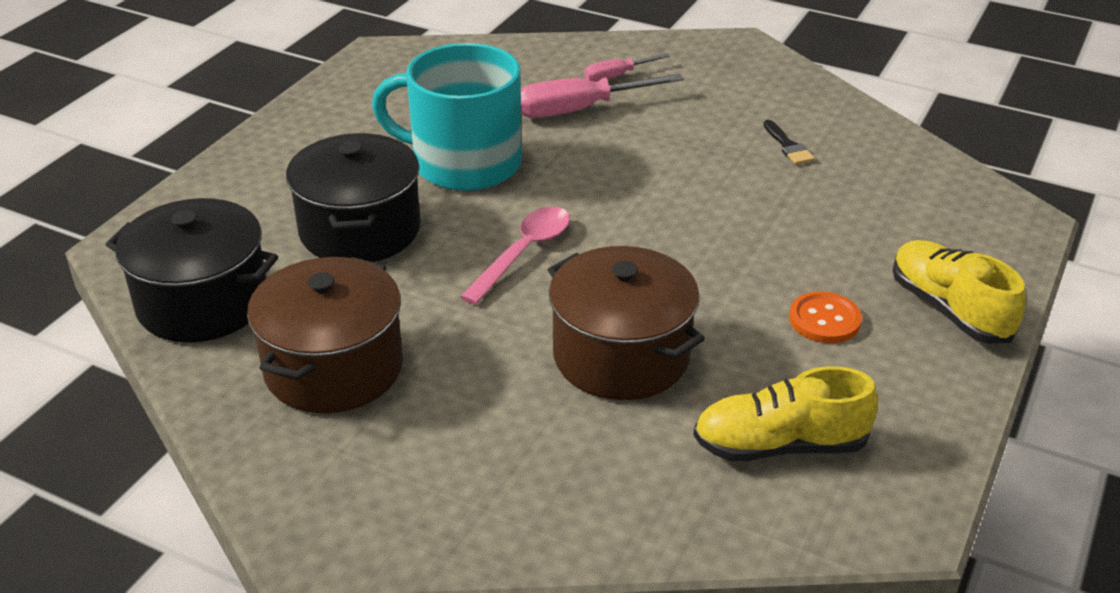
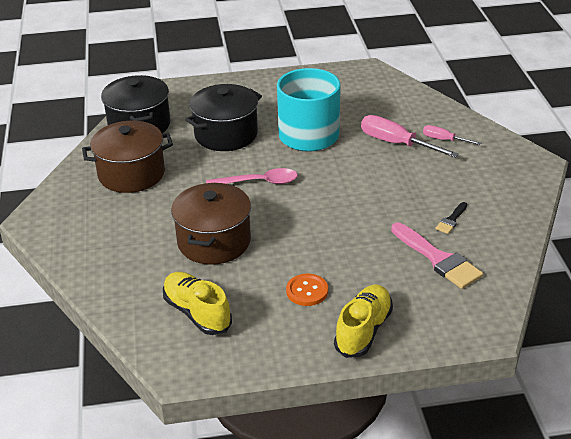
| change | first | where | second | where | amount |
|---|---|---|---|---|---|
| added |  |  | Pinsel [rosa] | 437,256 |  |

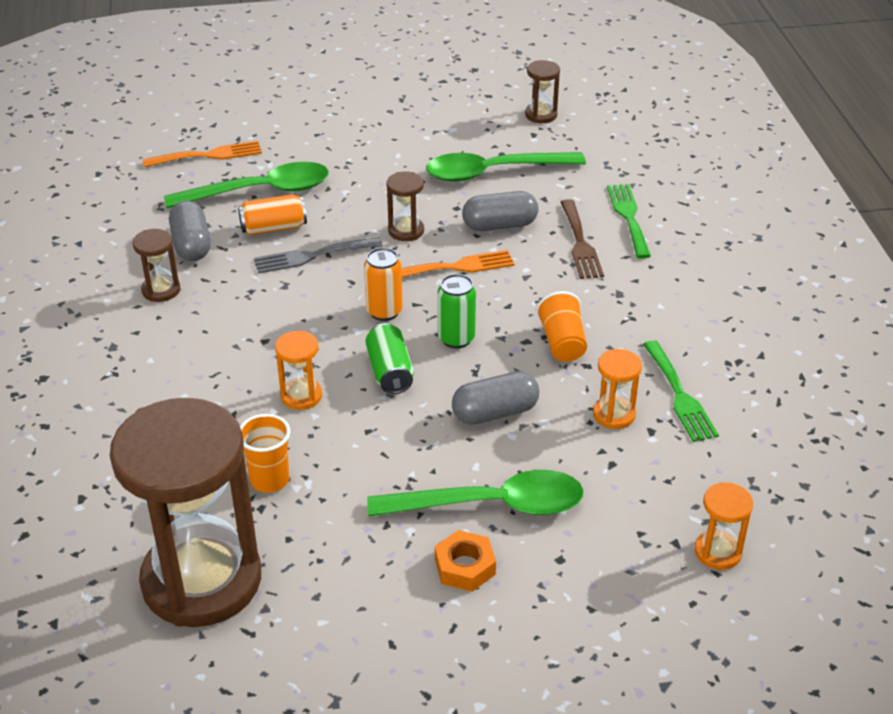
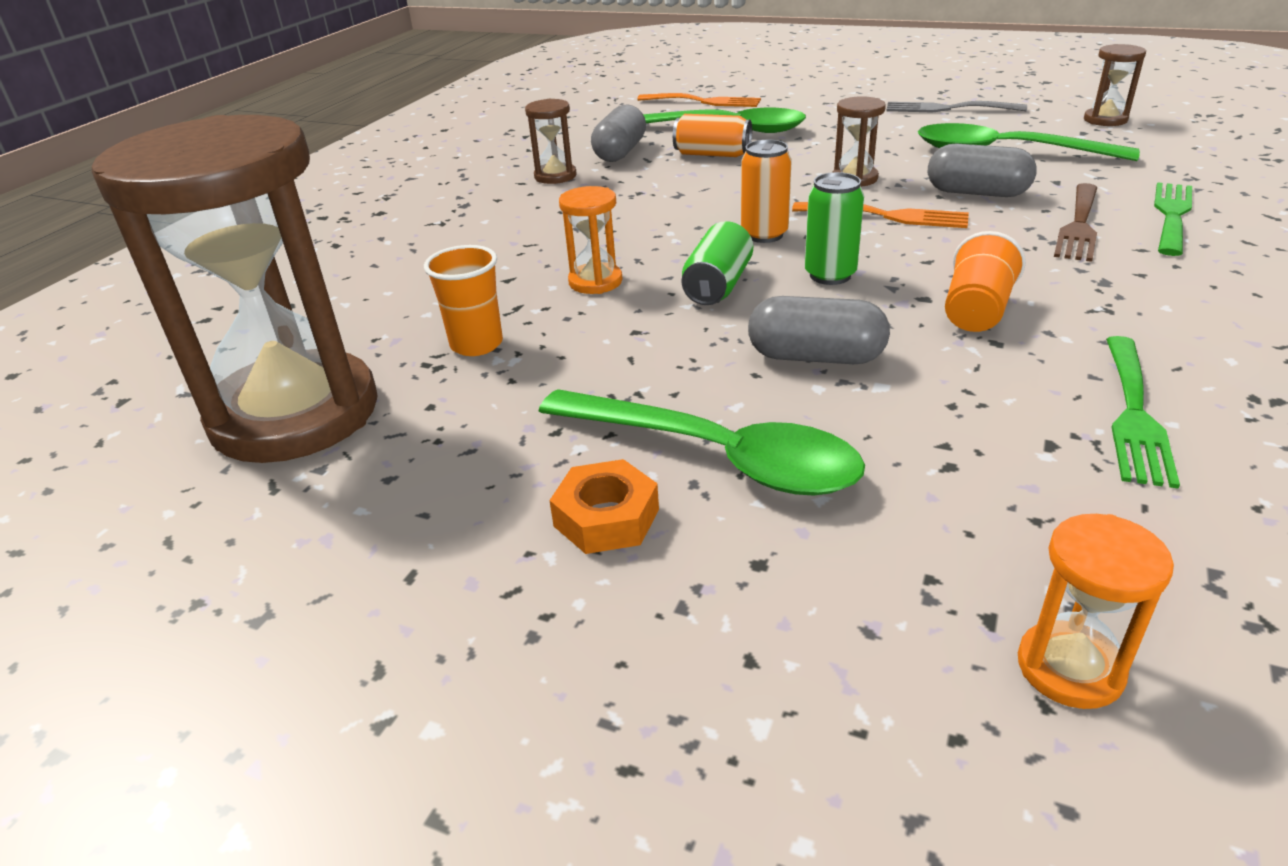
| change | first | where | second | where | amount |
|---|---|---|---|---|---|
| moved | Gabel [grau] | 318,255 |  | 957,107 |  |
| removed | Sanduhr [orange] | 617,389 |  |  |  |

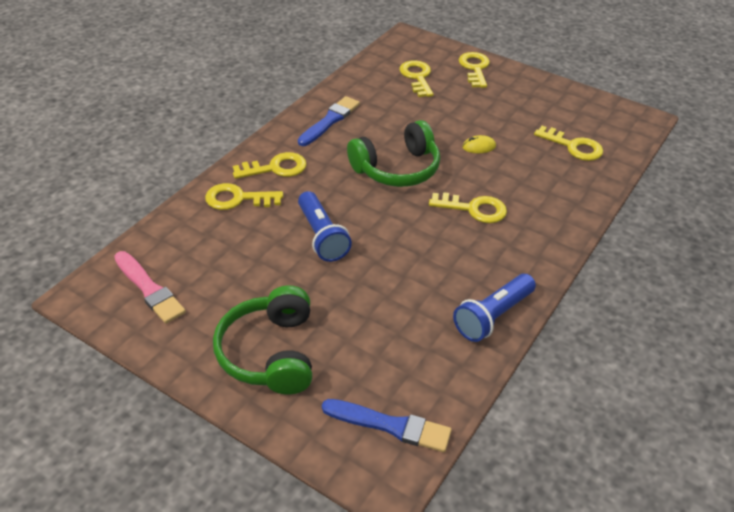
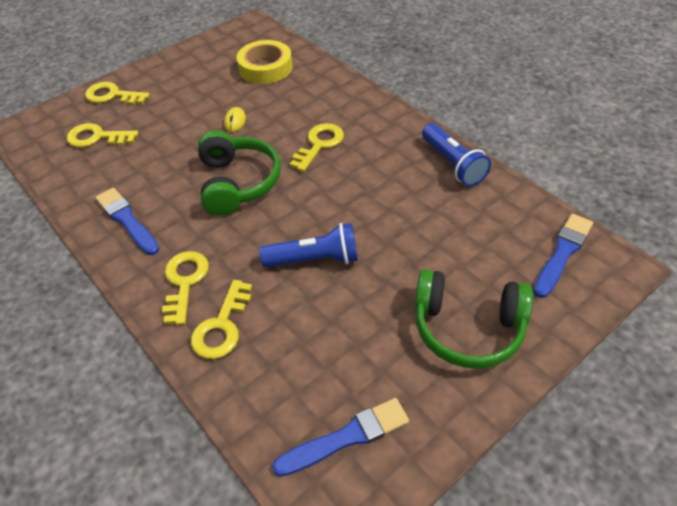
| change | first | where | second | where | amount |
|---|---|---|---|---|---|
| replaced | Schlüssel [gelb] | 568,143 | Klebeband [gelb] | 264,62 |  |
| recoloured | Pinsel [rosa] | 150,287 | Pinsel [blau] | 340,437 |  |

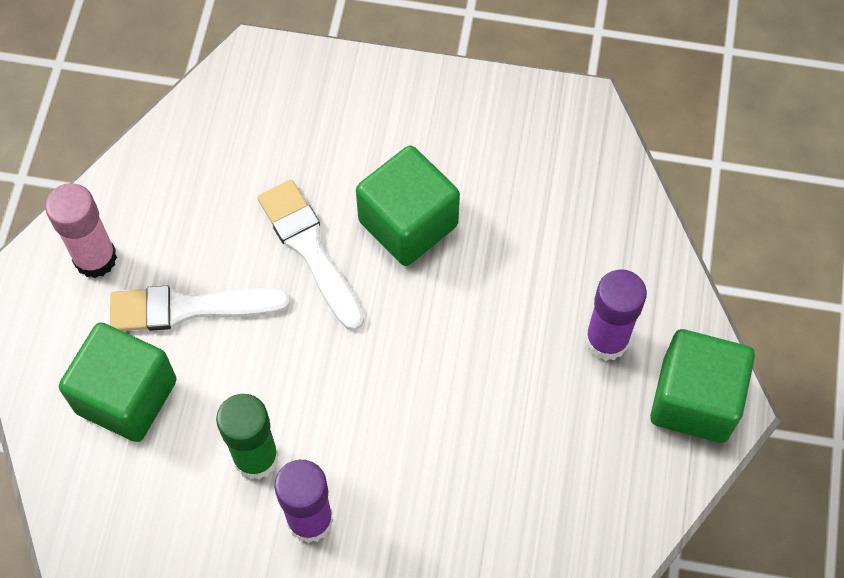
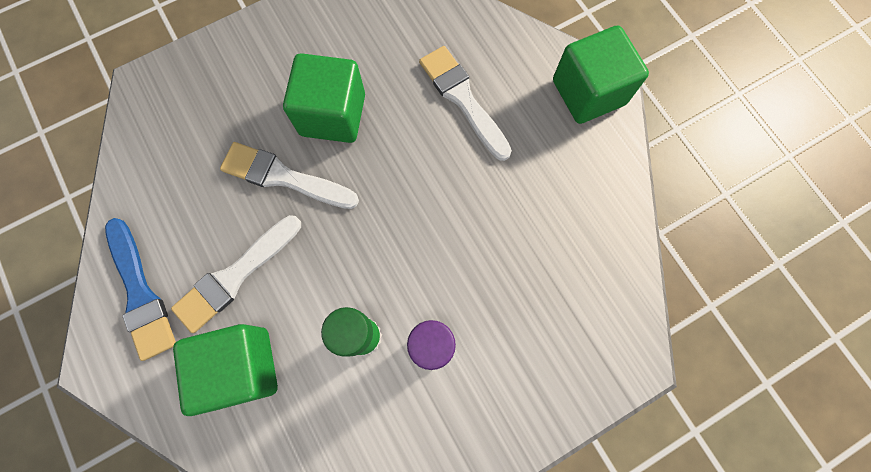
| change | first | where | second | where | amount |
|---|---|---|---|---|---|
| replaced | Klebestift [rosa] | 81,230 | Pinsel [blau] | 140,289 |  |
| added |  |  | Pinsel [weiß] | 465,103 |  |
| removed | Klebestift [lila] | 616,315 |  |  |  |

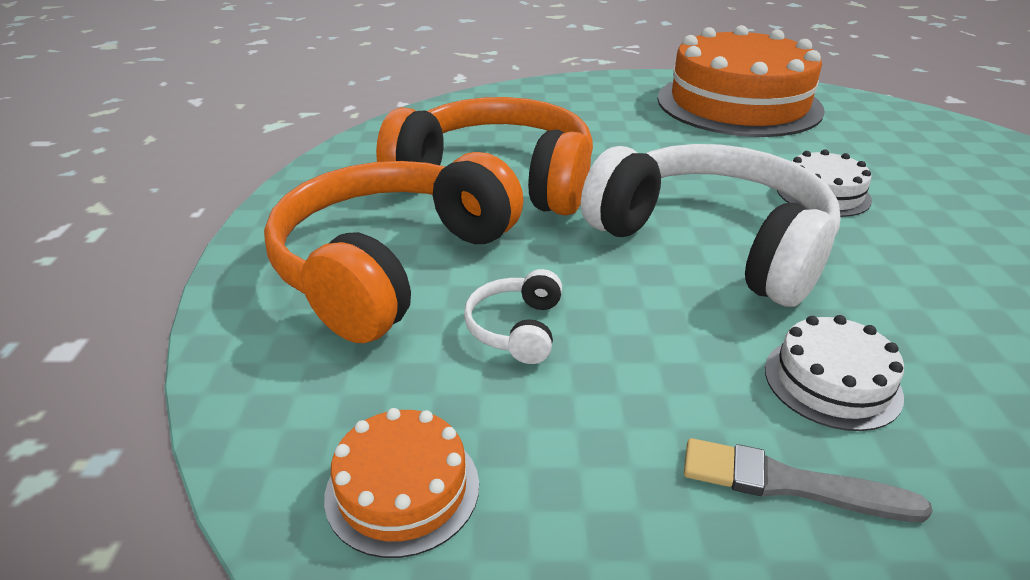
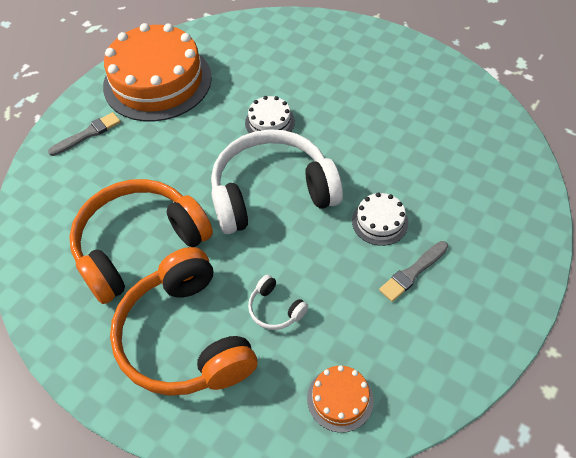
| change | first | where | second | where | amount |
|---|---|---|---|---|---|
| added |  |  | Pinsel [grau] | 84,134 |  |

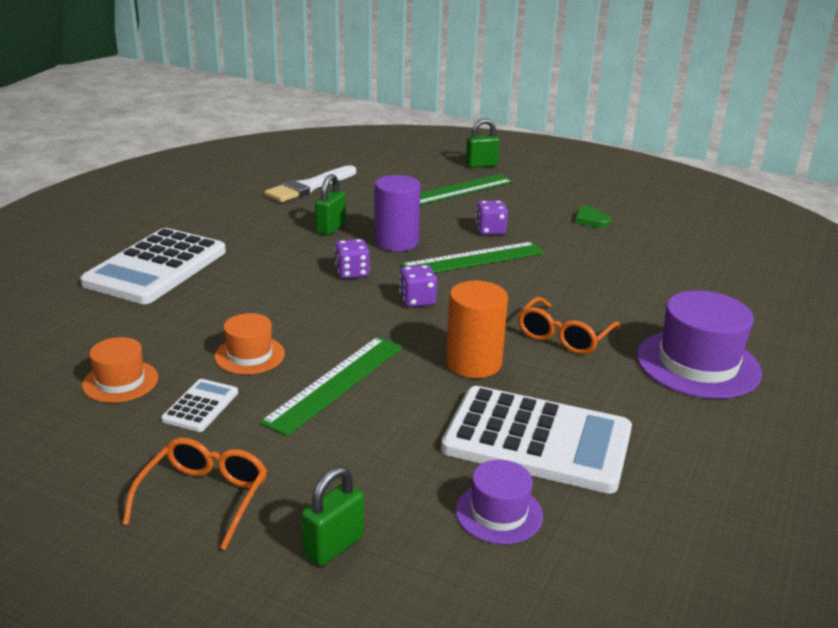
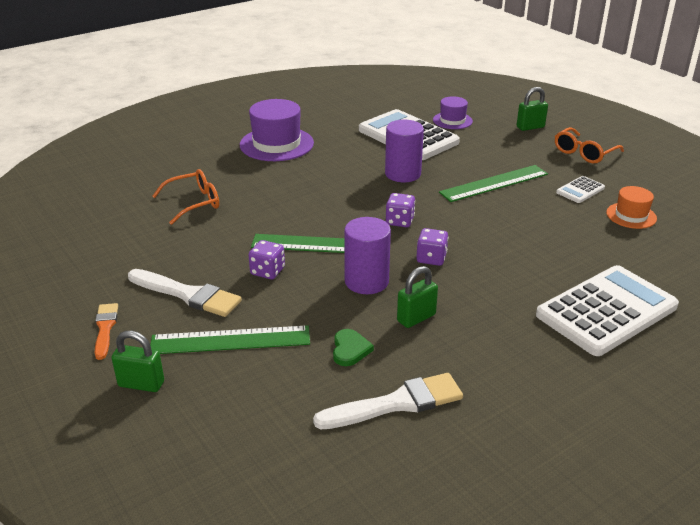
| change | first | where | second | where | amount |
|---|---|---|---|---|---|
| added |  |  | Pinsel [orange] | 106,331 |  |
| added |  |  | Pinsel [weiß] | 185,293 |  |
| moved | Brille [orange] | 569,325 |  | 185,197 |  |
| moved | Herz [grün] | 593,217 |  | 353,347 |  |
| recoloured | Vollzylinder [orange] | 477,329 | Vollzylinder [lila] | 404,151 |  |
| removed | Hut [orange] | 249,344 |  |  |  |

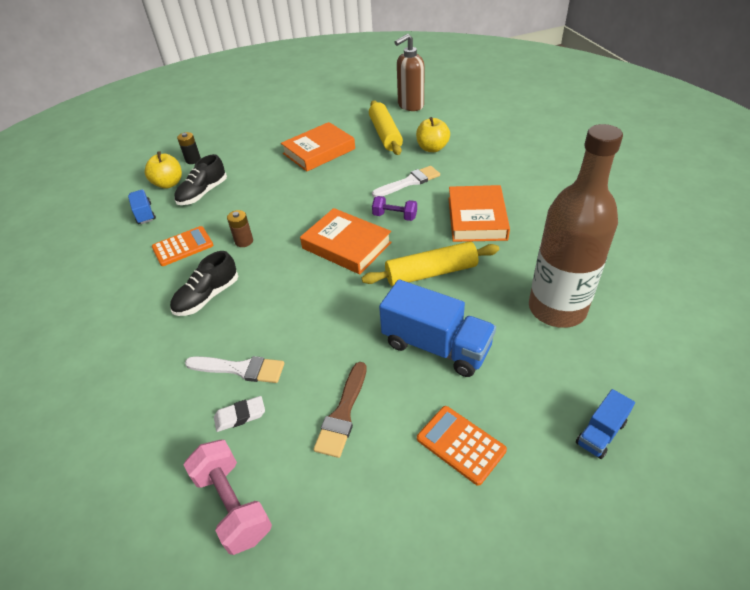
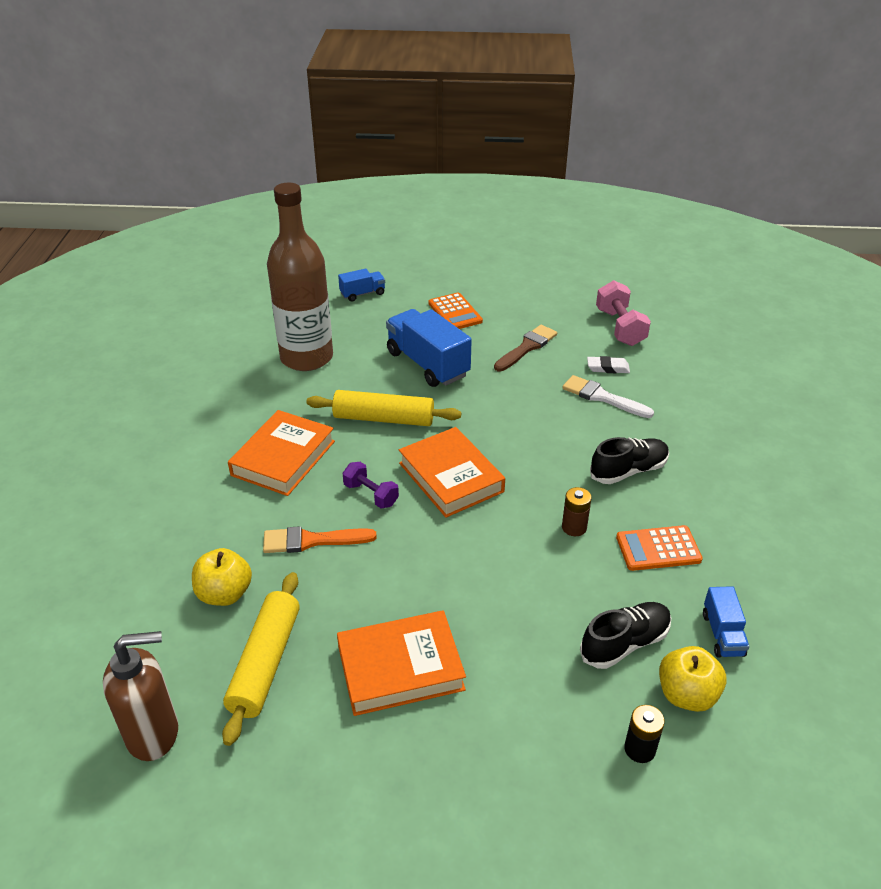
| change | first | where | second | where | amount |
|---|---|---|---|---|---|
| recoloured | Pinsel [weiß] | 406,181 | Pinsel [orange] | 320,539 |  |

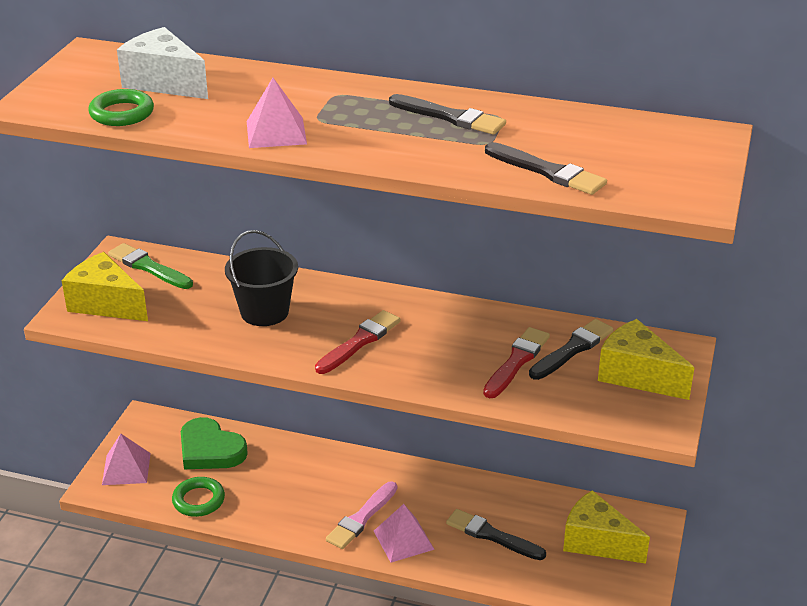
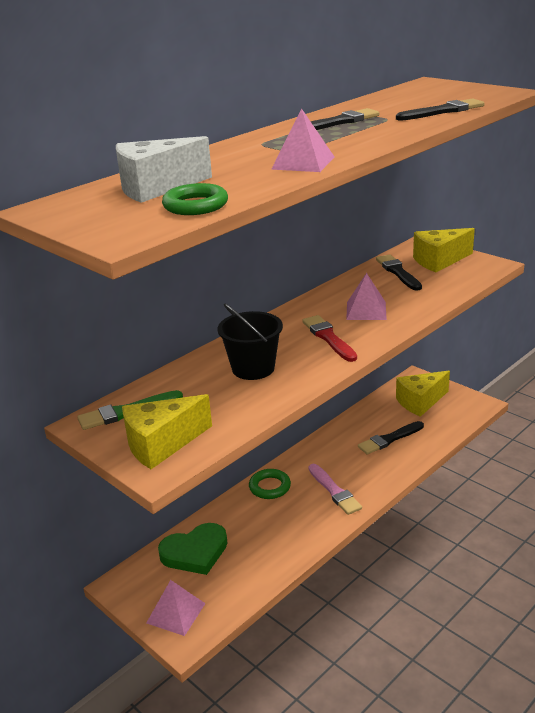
| change | first | where | second | where | amount |
|---|---|---|---|---|---|
| moved | Ring [grün] | 198,497 |  | 270,484 |  |
| moved | Pyramide [rosa] | 404,533 |  | 366,296 |  |
| removed | Pinsel [rot] | 516,362 |  |  |  |

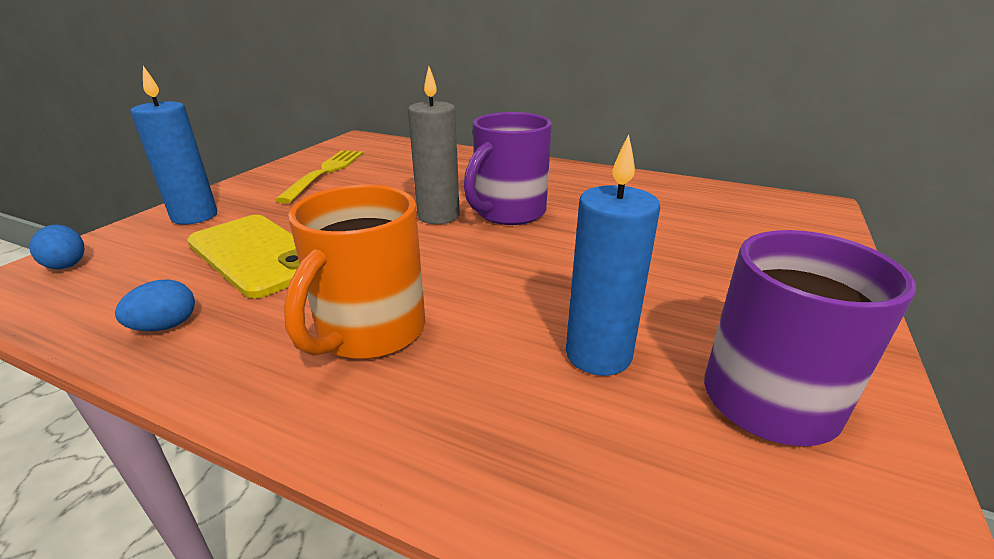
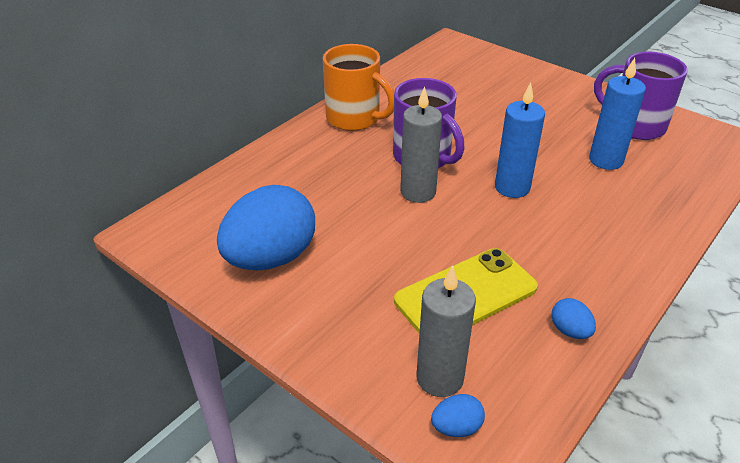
| change | first | where | second | where | amount |
|---|---|---|---|---|---|
| replaced | Gabel [gelb] | 319,177 | Ei [blau] | 266,228 |  |
| moved | Tasse [orange] | 354,271 |  | 358,87 |  |
| added |  |  | Kerze [grau] | 446,331 |  |
| moved | Kerze [blau] | 173,145 |  | 520,140 |  |

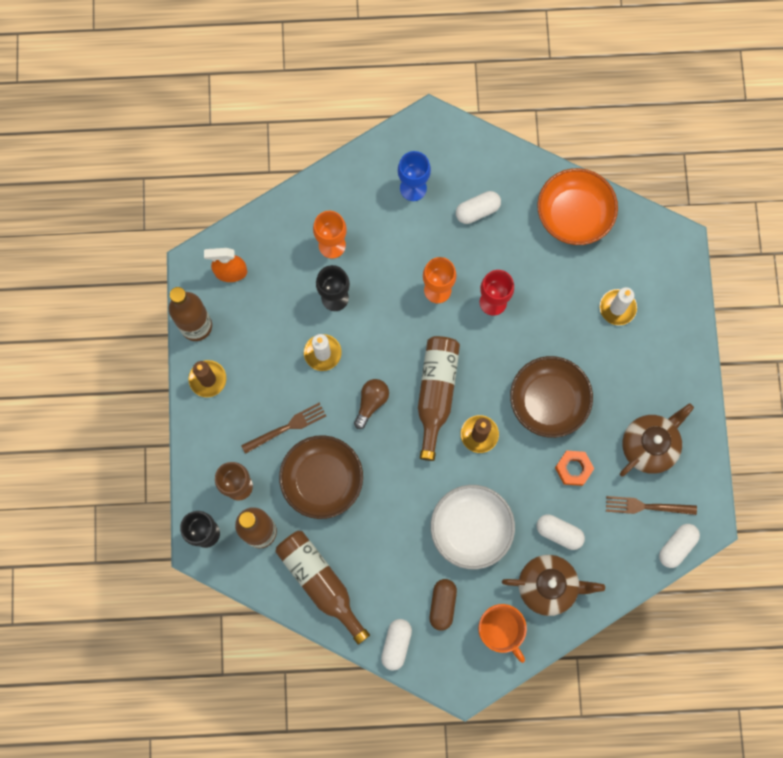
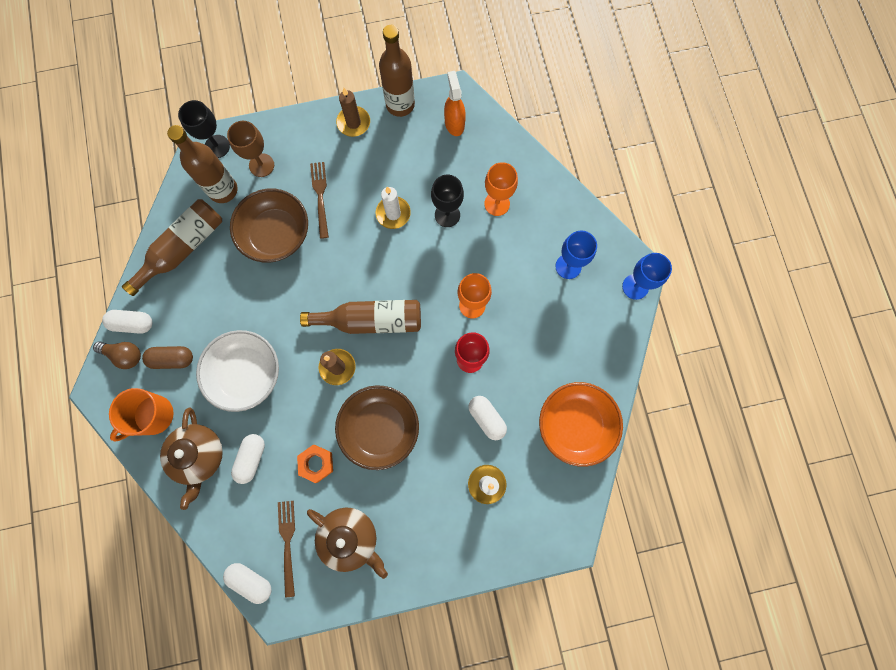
| change | first | where | second | where | amount |
|---|---|---|---|---|---|
| moved | Glühbirne [braun] | 371,404 |  | 117,355 |  |
| turned | Gabel [braun] | 283,428 |  | 319,200 | 150 degrees counterclockwise |
| moved | Kapsel [weiß] | 478,207 |  | 487,418 |  |
| added |  |  | Kelch [blau] | 647,276 |  |

